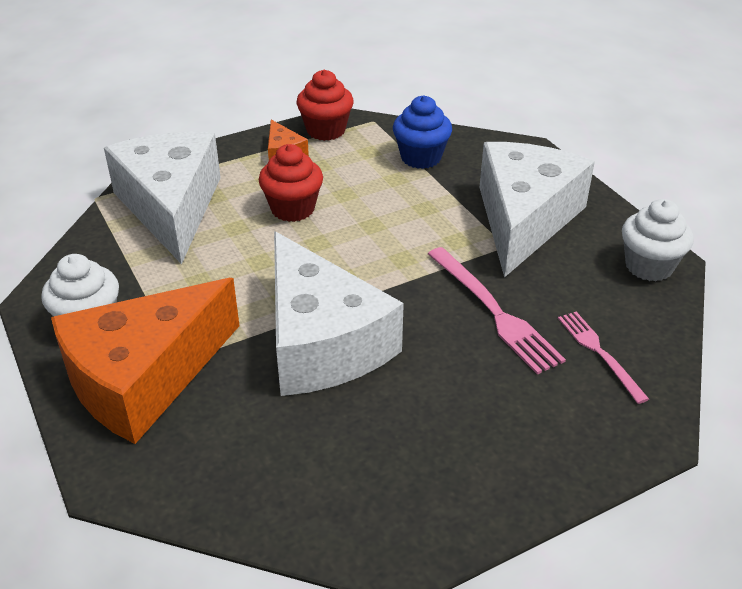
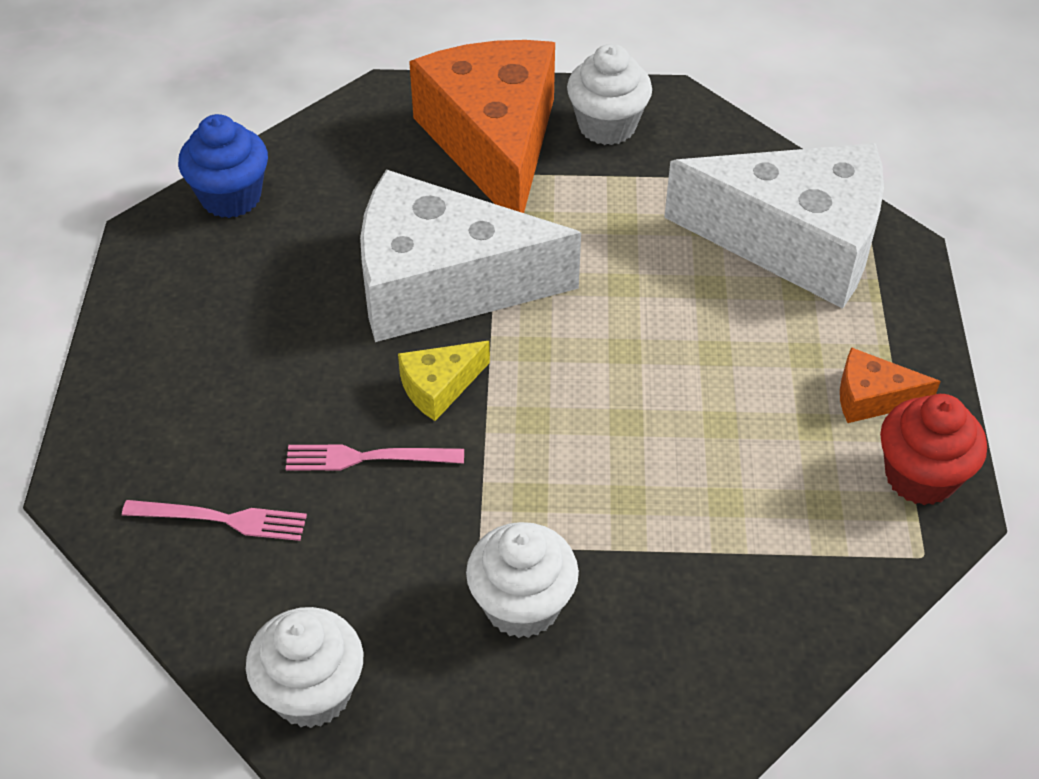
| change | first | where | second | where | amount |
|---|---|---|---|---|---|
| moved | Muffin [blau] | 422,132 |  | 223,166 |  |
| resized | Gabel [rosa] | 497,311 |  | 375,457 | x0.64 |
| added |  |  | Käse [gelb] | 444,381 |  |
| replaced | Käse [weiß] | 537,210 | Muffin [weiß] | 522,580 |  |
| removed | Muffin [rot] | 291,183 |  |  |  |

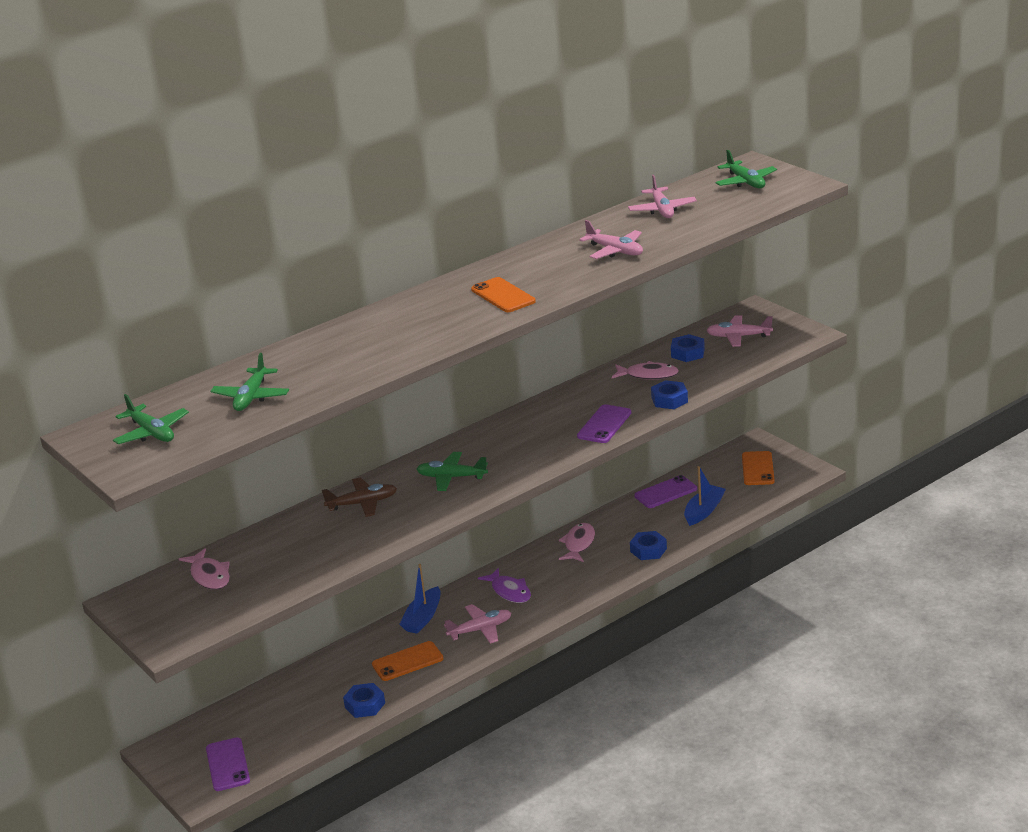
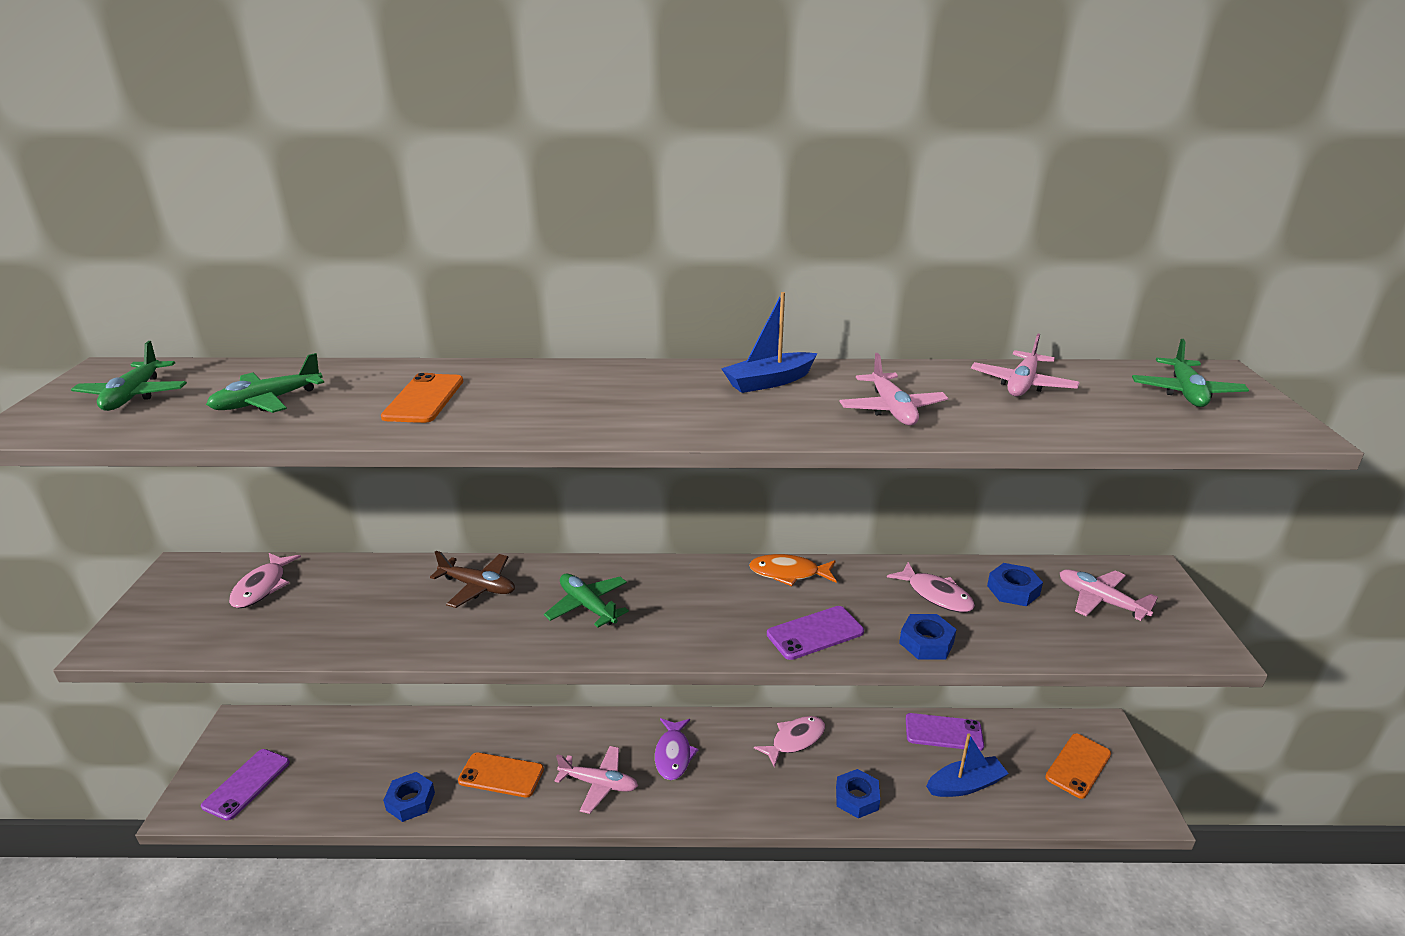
| change | first | where | second | where | amount |
|---|---|---|---|---|---|
| moved | Handy [orange] | 503,294 |  | 422,398 |  |
| moved | Boot [blau] | 420,599 |  | 769,342 |  |
| added |  |  | Fisch [orange] | 793,570 |  |

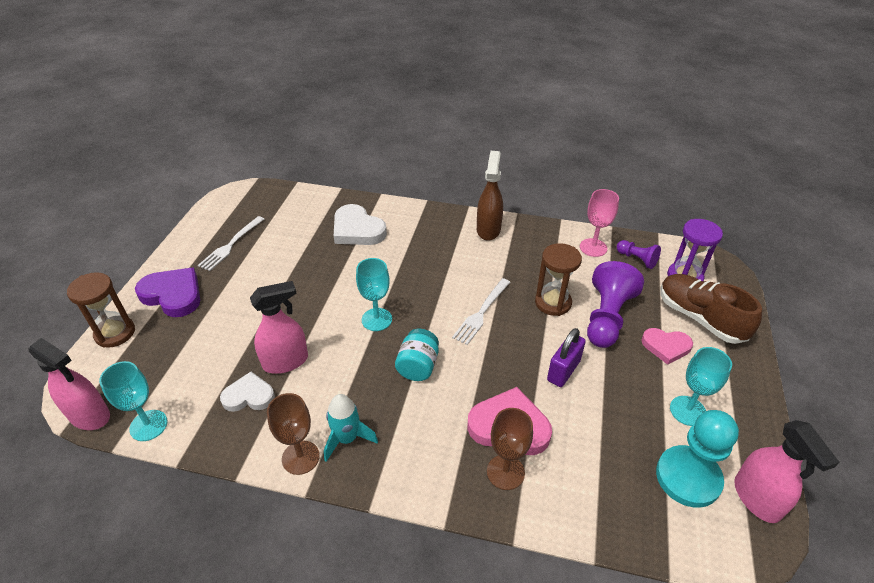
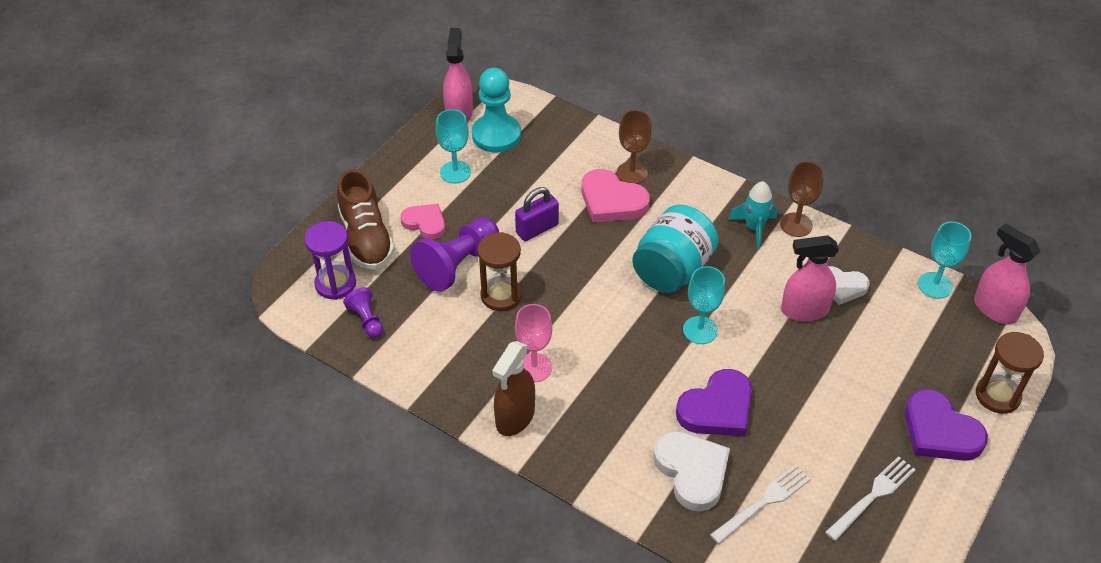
| change | first | where | second | where | amount |
|---|---|---|---|---|---|
| moved | Kelch [rosa] | 599,223 |  | 533,343 |  |
| resized | Einmachglas [türkis] | 417,355 |  | 675,249 | x1.70 |
| added |  |  | Herz [lila] | 714,402 |  |
| moved | Gabel [weiß] | 481,311 |  | 760,504 |  |

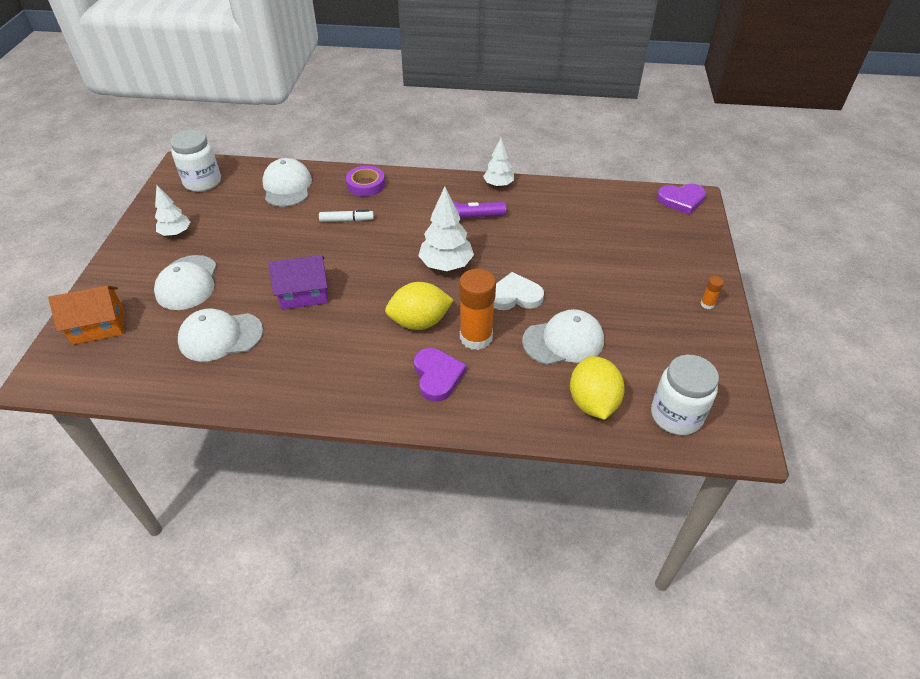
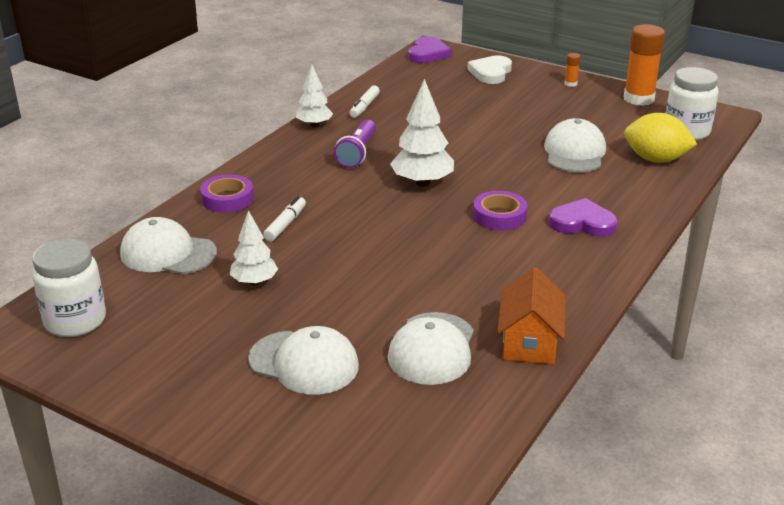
| change | first | where | second | where | amount |
|---|---|---|---|---|---|
| moved | Baum [weiß] | 172,210 |  | 254,247 |  |
| added |  |  | Filzstift [weiß] | 364,102 |  |
| moved | Herz [weiß] | 519,291 |  | 489,69 |  |
| replaced | Zitrone [gelb] | 419,306 | Klebeband [lila] | 500,210 |  |
| moved | Haus [orange] | 86,315 |  | 531,315 |  |
| moved | Klebestift [orange] | 477,309 |  | 644,65 |  |
| removed | Haus [lila] | 298,282 |  |  |  |

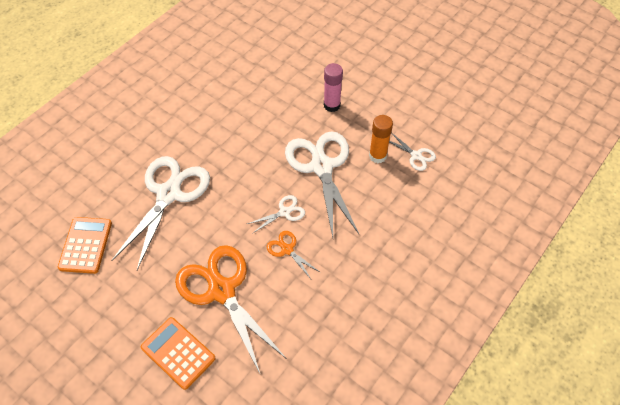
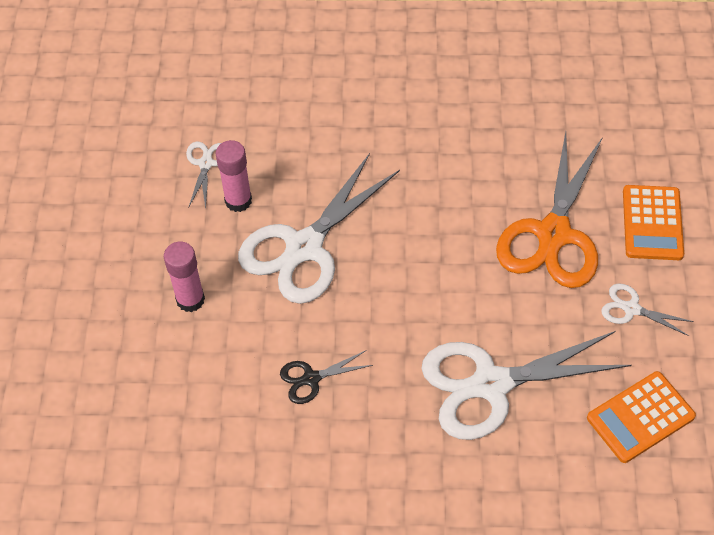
| change | first | where | second | where | amount |
|---|---|---|---|---|---|
| recoloured | Klebestift [orange] | 381,139 | Klebestift [rosa] | 234,176 |  |
| added |  |  | Schere [schwarz] | 326,377 |  |
| moved | Schere [weiß] | 276,214 |  | 647,310 |  |
| removed | Schere [orange] | 294,255 |  |  |  |

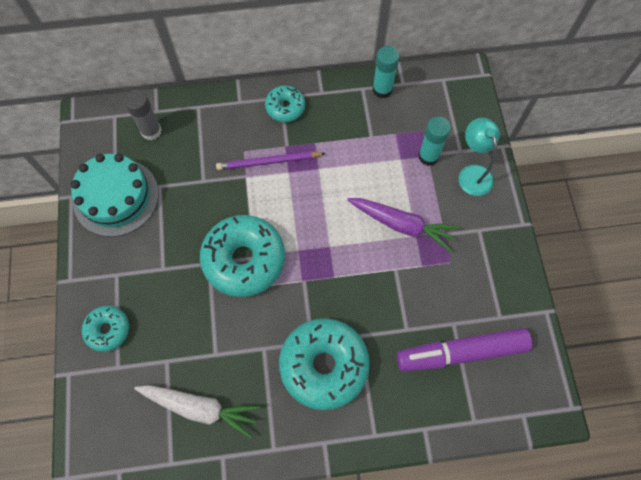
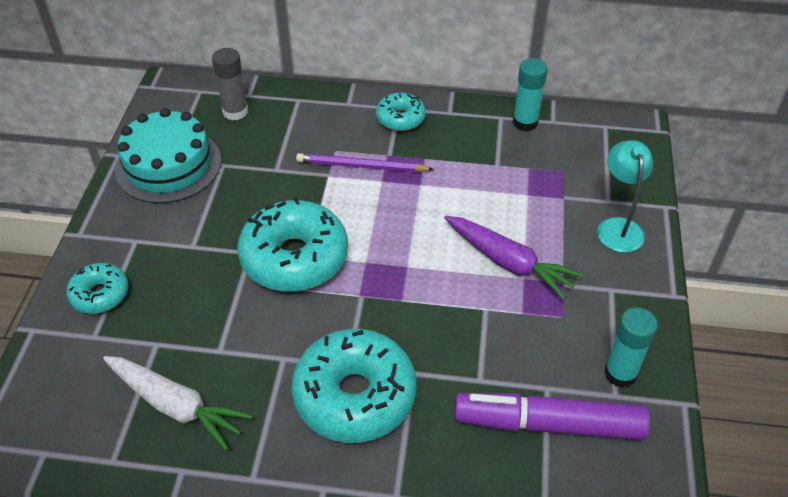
| change | first | where | second | where | amount |
|---|---|---|---|---|---|
| moved | Klebestift [türkis] | 434,141 |  | 631,347 |  |

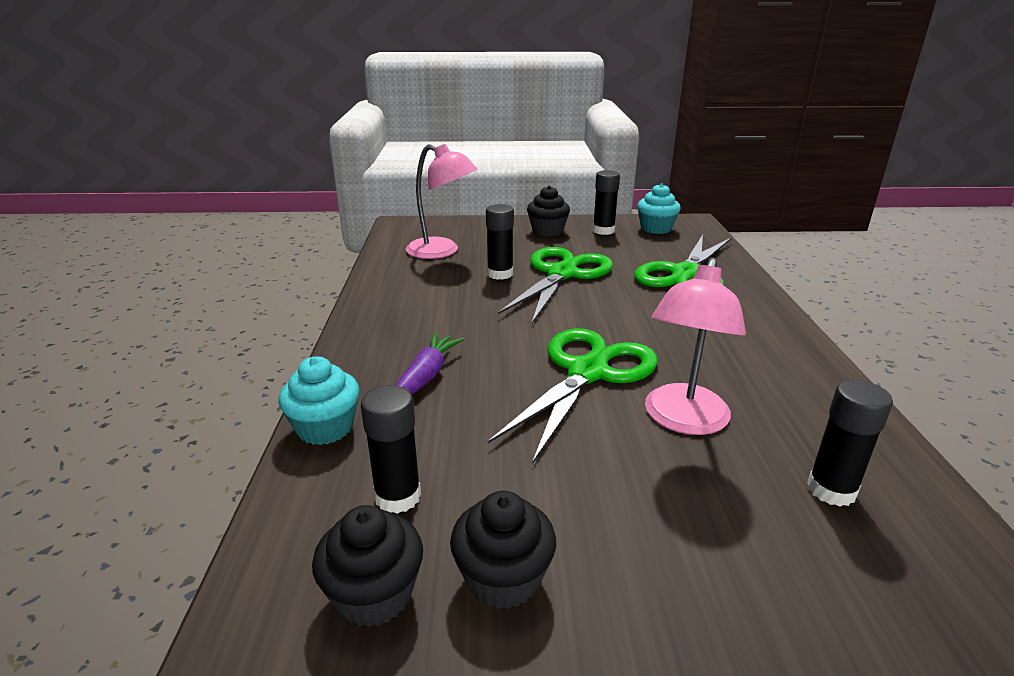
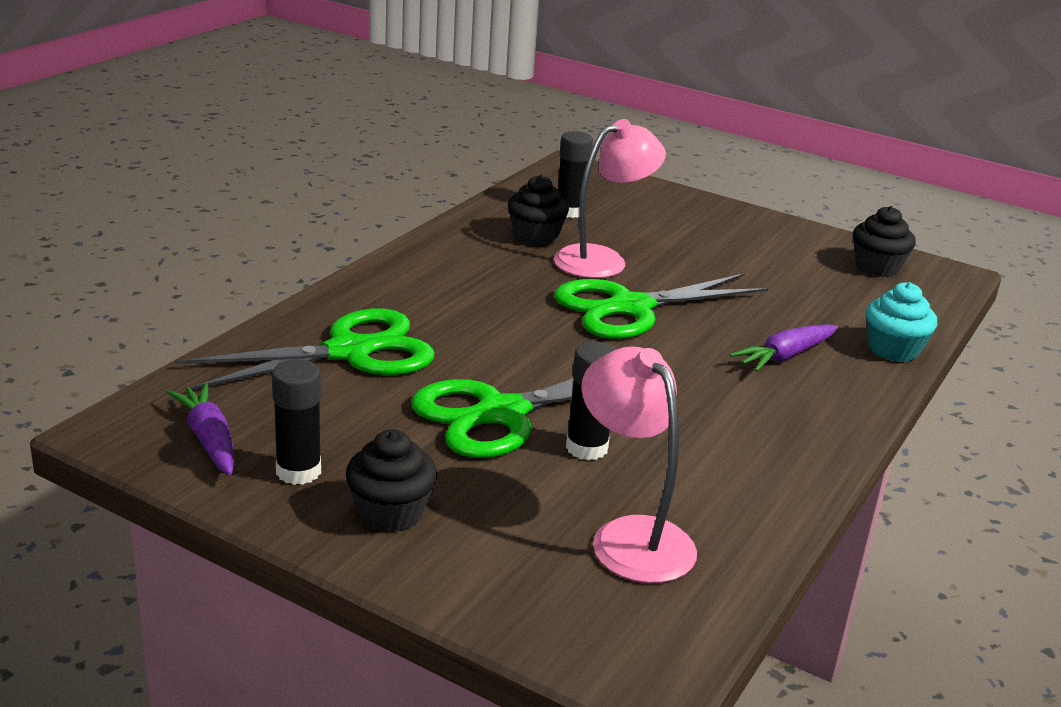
| change | first | where | second | where | amount |
|---|---|---|---|---|---|
| replaced | Muffin [türkis] | 659,208 | Karotte [lila] | 200,429 |  |
| moved | Muffin [schwarz] | 503,550 |  | 538,210 |  |
| removed | Klebestift [schwarz] | 391,449 |  |  |  |

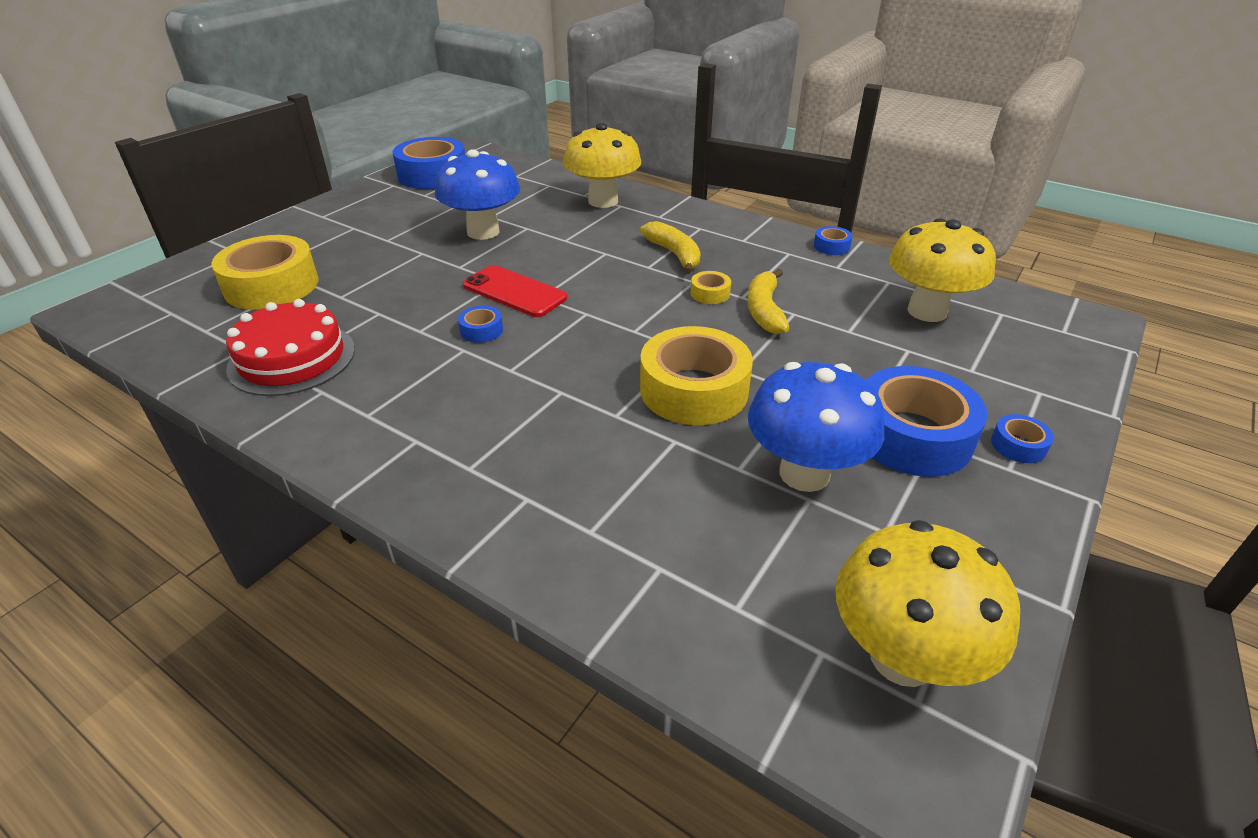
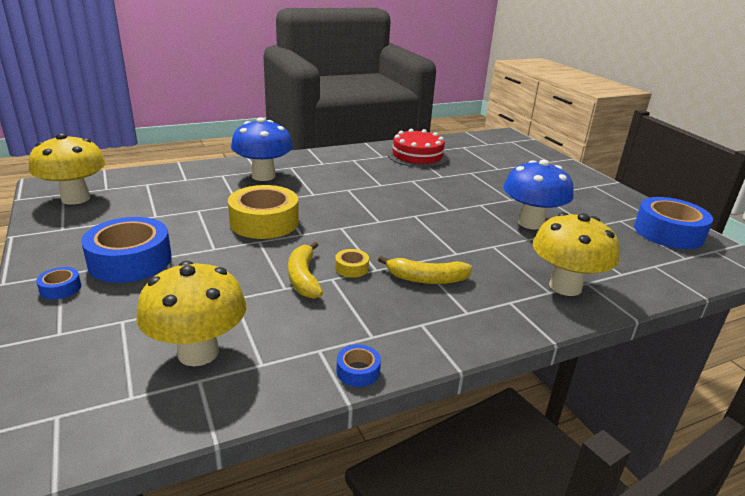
| change | first | where | second | where | amount |
|---|---|---|---|---|---|
| moved | Pilz [blau] | 816,427 |  | 262,149 |  |
| turned | Banane [gelb] | 768,301 |  | 305,270 | 135 degrees counterclockwise |
| removed | Klebeband [gelb] | 265,272 |  |  |  |
| removed | Klebeband [blau] | 480,324 |  |  |  |
| removed | Handy [rot] | 515,291 |  |  |  |

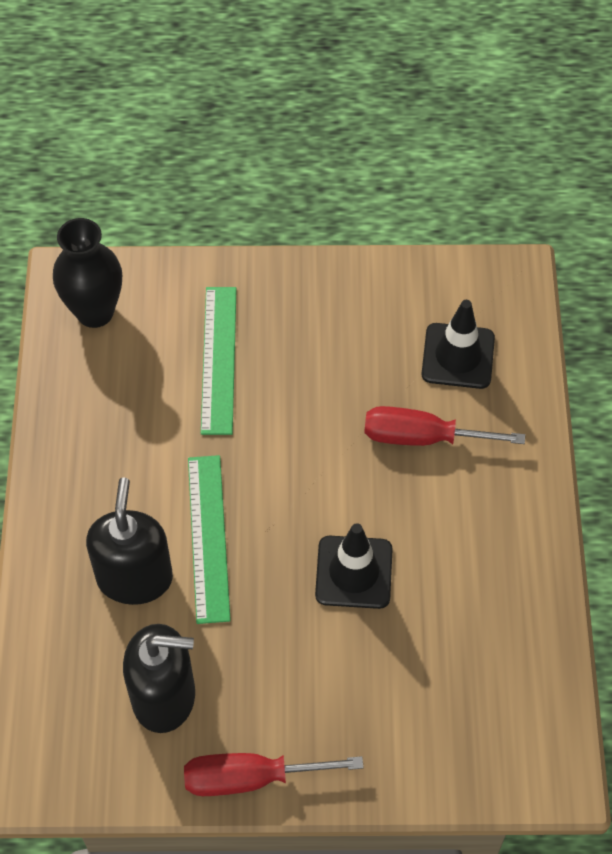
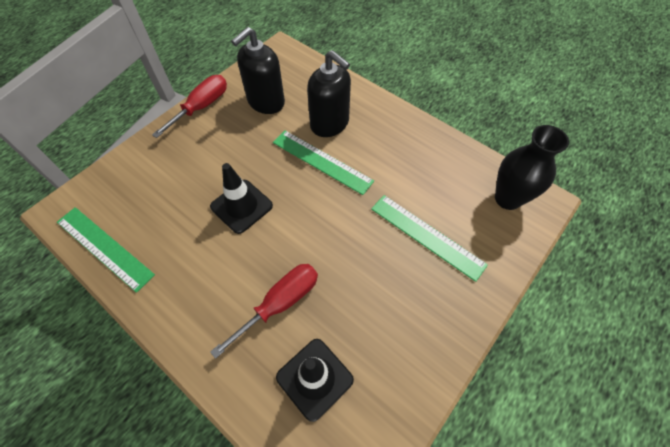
| change | first | where | second | where | amount |
|---|---|---|---|---|---|
| added |  |  | Lineal [grün] | 106,250 |  |

